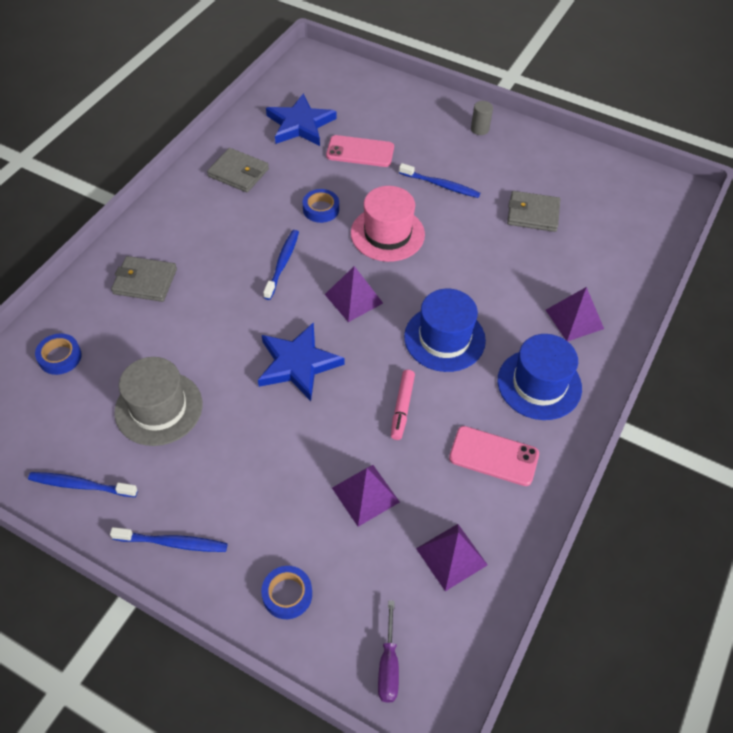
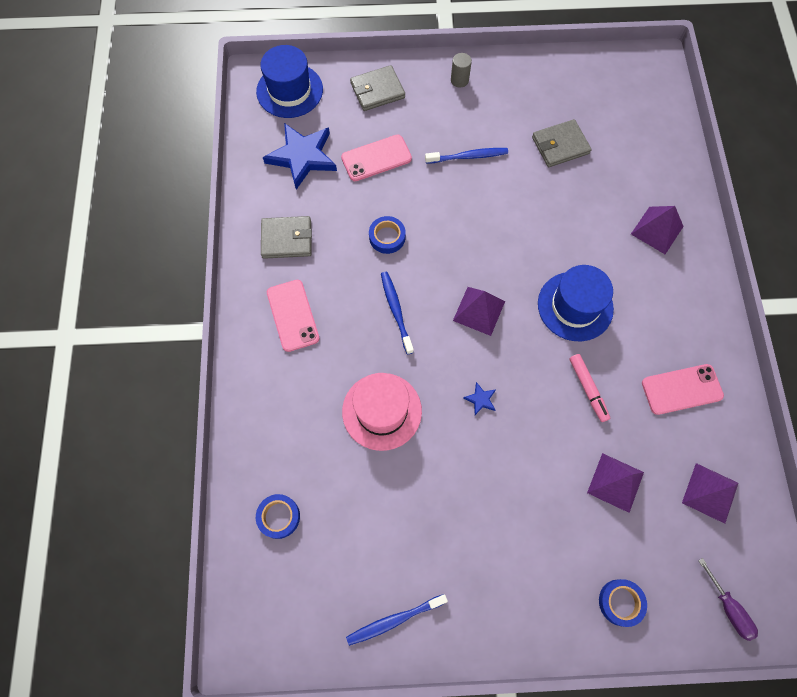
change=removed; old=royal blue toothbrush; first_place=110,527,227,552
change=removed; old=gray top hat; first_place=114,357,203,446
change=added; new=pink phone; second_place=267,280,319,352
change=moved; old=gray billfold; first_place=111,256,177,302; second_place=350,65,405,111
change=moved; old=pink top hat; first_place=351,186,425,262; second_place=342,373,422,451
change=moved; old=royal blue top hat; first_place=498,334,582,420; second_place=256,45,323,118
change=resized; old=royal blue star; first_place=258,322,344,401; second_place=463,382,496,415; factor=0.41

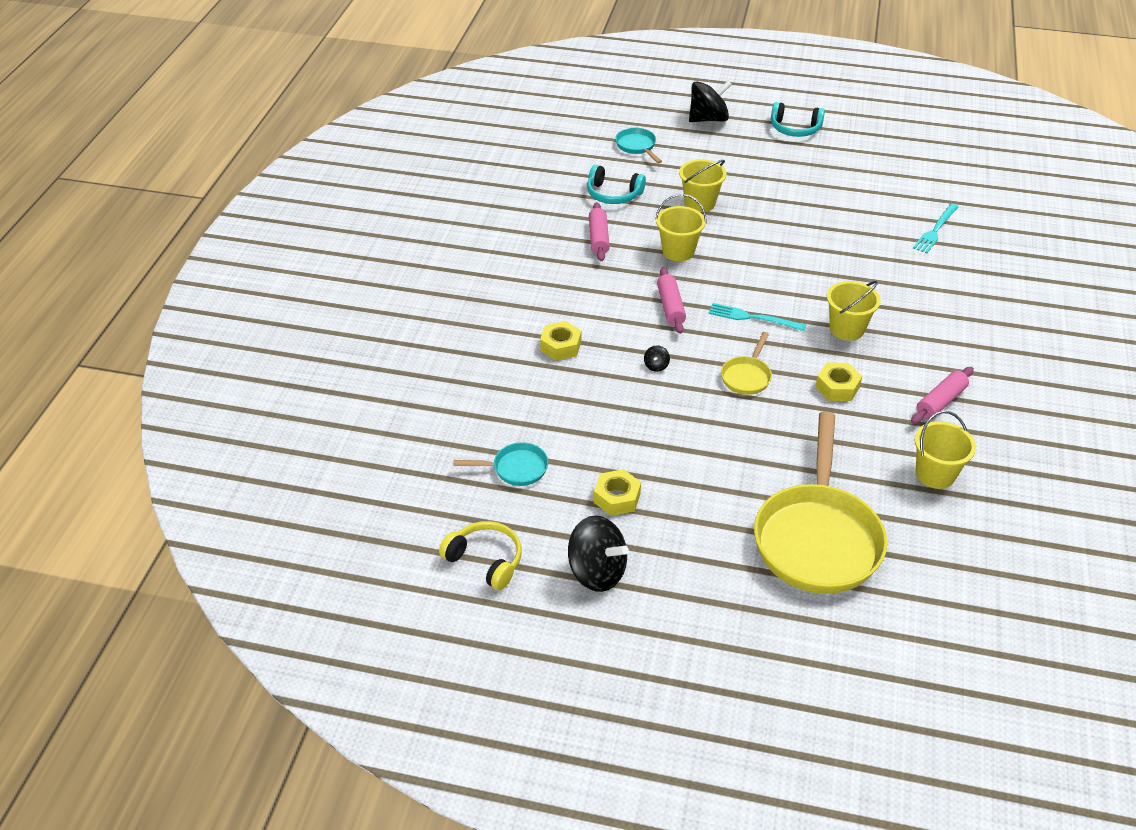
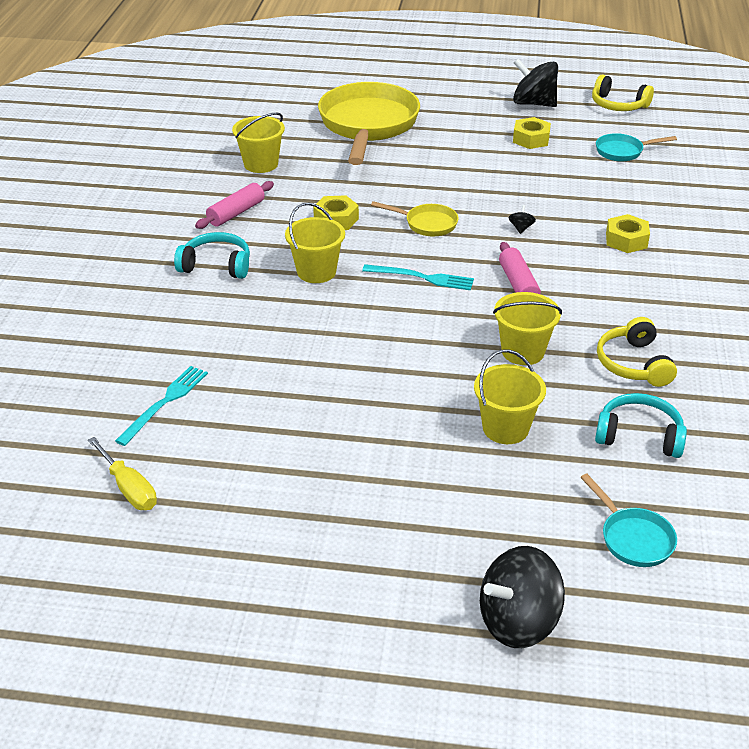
change=added; new=bright yellow screwdriver; second_place=88,437,157,510
change=moved; old=teal headset; first_place=771,102,825,137; second_place=174,232,250,279
change=replaced; old=pink dough roller; new=bright yellow headset; first_place=589,202,610,261; second_place=597,317,677,387
change=turned; old=bright yellow frying pan; first_place=721,332,772,395; second_place=371,201,458,237; degrees=90

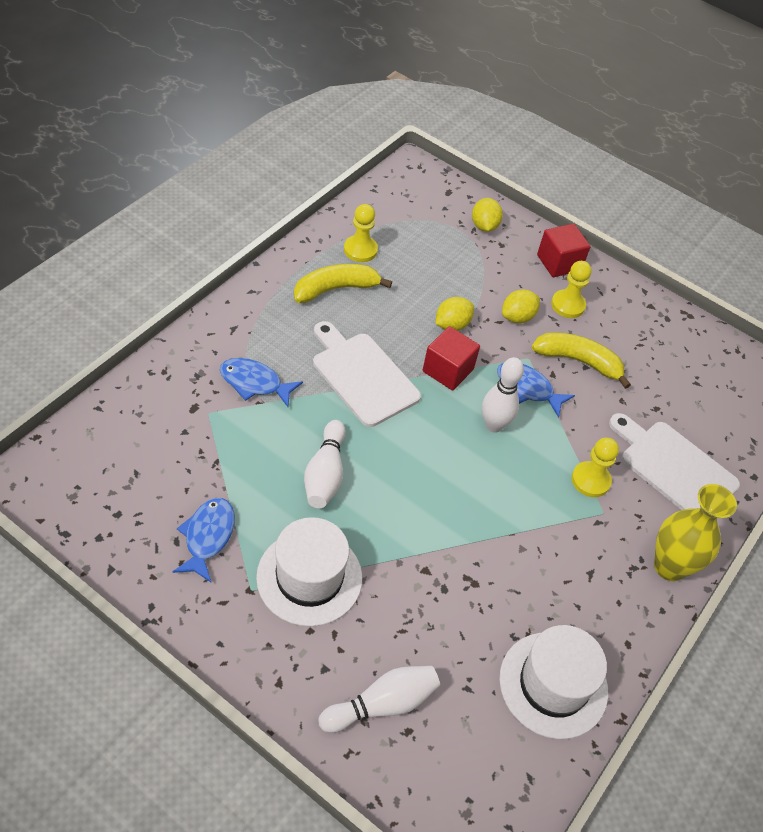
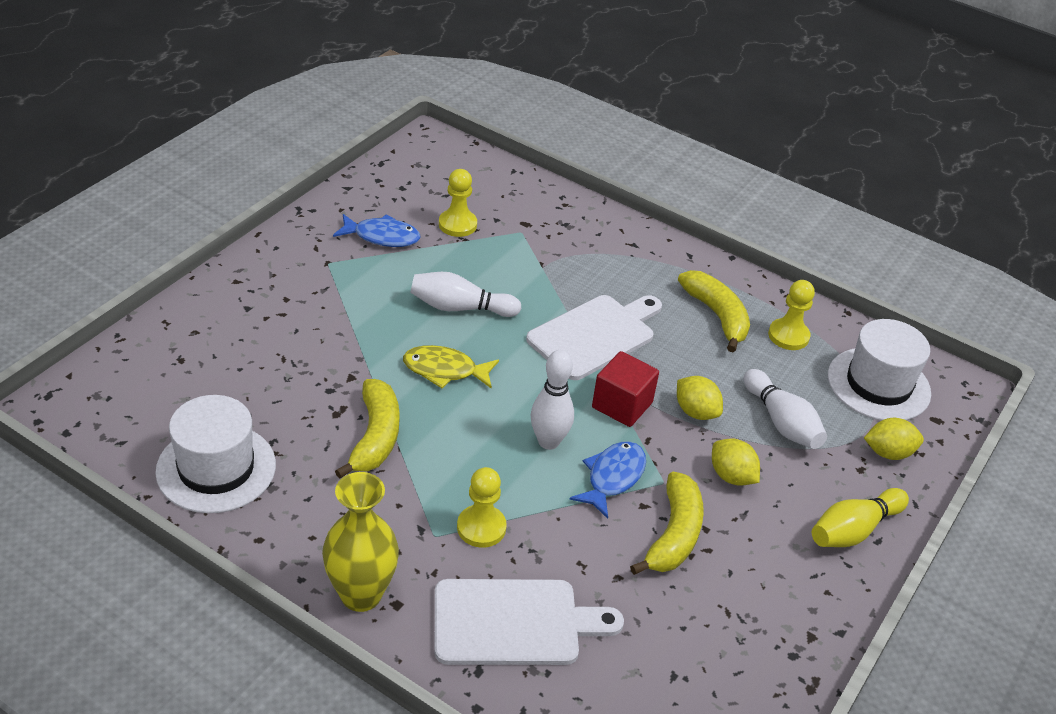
change=removed; old=royal blue fish figure; first_place=220,358,303,407
change=added; new=bright yellow banana fruit; second_place=335,379,400,479
change=added; new=bright yellow fish figure; second_place=403,345,499,389
change=moved; old=snow-white top hat; first_place=256,517,362,626; second_place=828,319,931,420
change=moved; old=snow-white bowling pin; first_place=318,666,440,733; second_place=744,369,827,449
change=moved; old=bright yellow chess pawn; first_place=551,261,591,318; second_place=439,169,477,237
change=replaced; old=crimson block; new=bright yellow bowling pin; first_place=537,224,591,277; second_place=812,488,909,547
change=turned; old=snow-white bread board; first_place=609,413,740,510; second_place=435,579,624,665; degrees=45

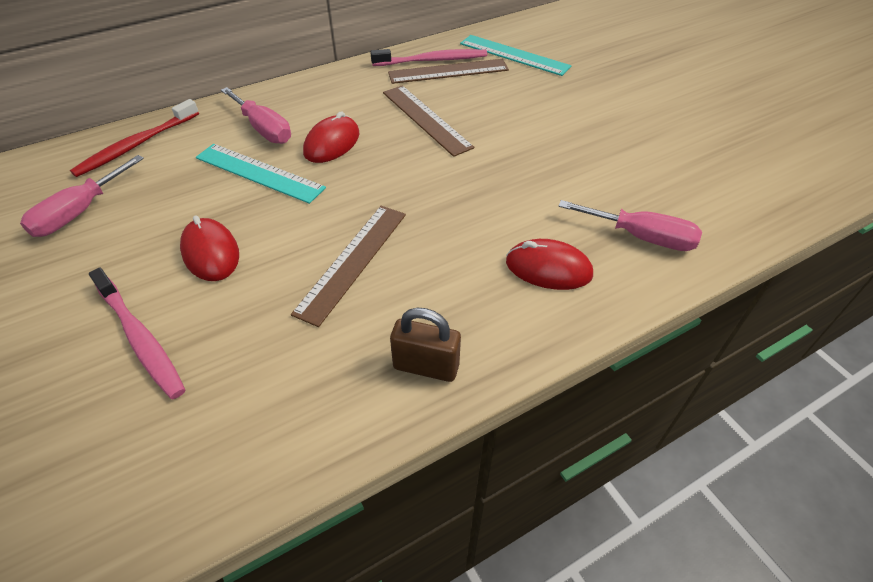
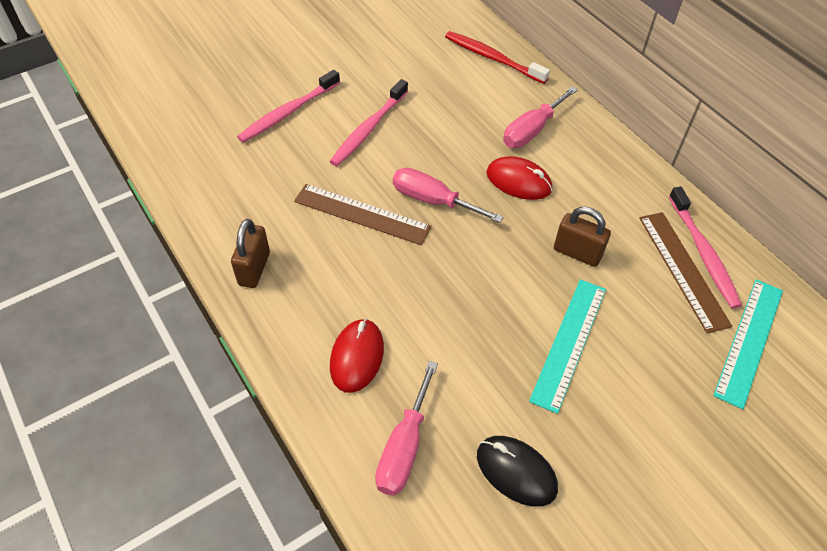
change=added; new=jet-black PC mouse; second_place=477,436,558,507
change=moved; old=pink screwdriver; first_place=20,155,144,237; second_place=393,168,503,223
change=moved; old=teal measuring stick; first_place=196,144,326,204; second_place=529,279,606,414
change=replaced; old=crimson PC mouse; new=pink toothbrush; first_place=180,215,239,281; second_place=329,79,408,166
change=replaced; old=dark brown measuring stick; new=dark brown small lock; first_place=383,85,474,157; second_place=554,207,611,267

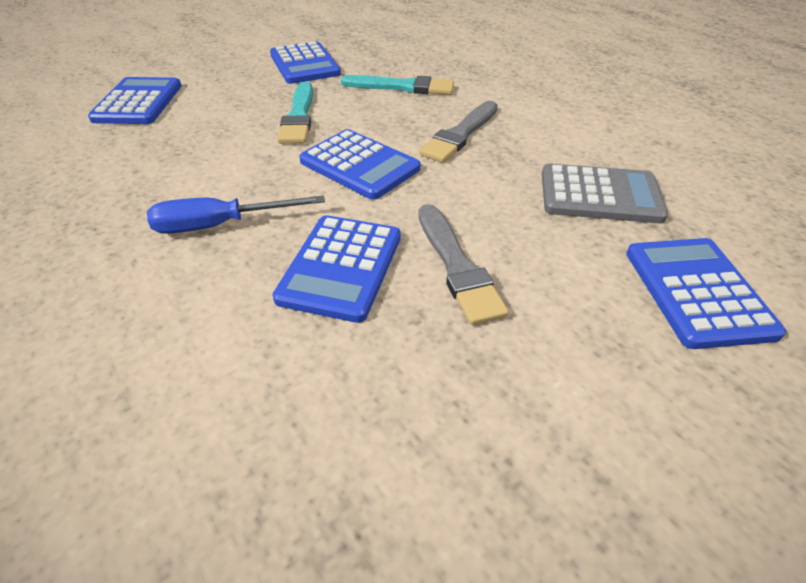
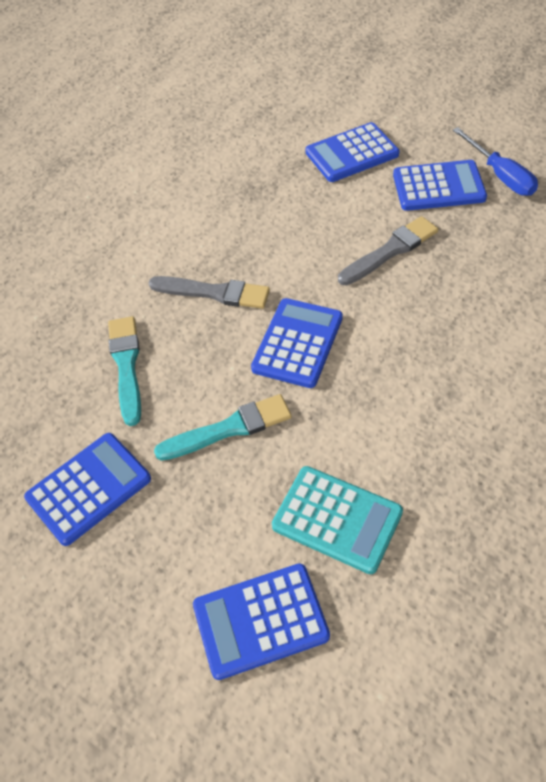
change=removed; old=gray pocket calculator; first_place=542,164,668,223
change=added; new=teal pocket calculator; second_place=272,466,403,574
change=moved; old=royal blue screwdriver; first_place=147,195,325,234; second_place=453,127,538,196
change=moved; old=royal blue pocket calculator; first_place=272,215,401,323; second_place=393,160,487,211

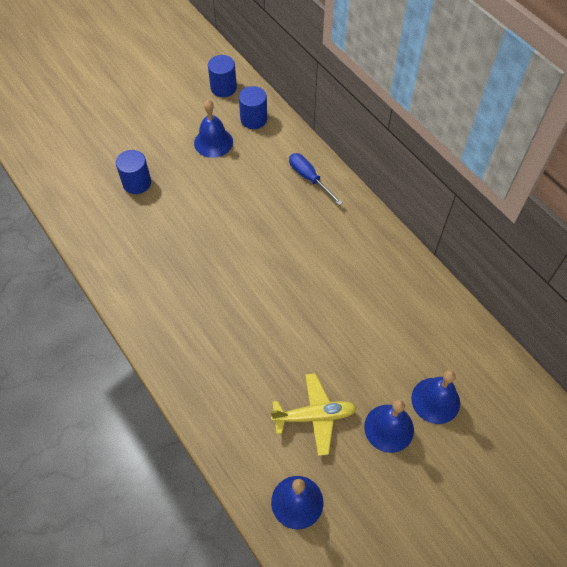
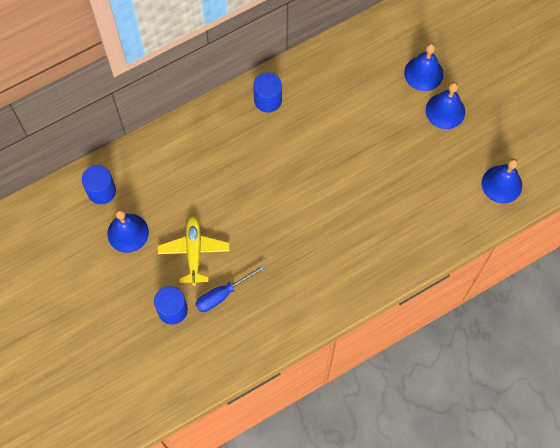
change=moved; old=royal blue cylinder shape; first_place=208,55,237,97; second_place=253,73,282,112
change=moved; old=bright yellow toy plane; first_place=271,373,357,456; second_place=158,216,230,286
change=moved; old=royal blue screwdriver; first_place=289,153,343,205; second_place=196,265,265,312

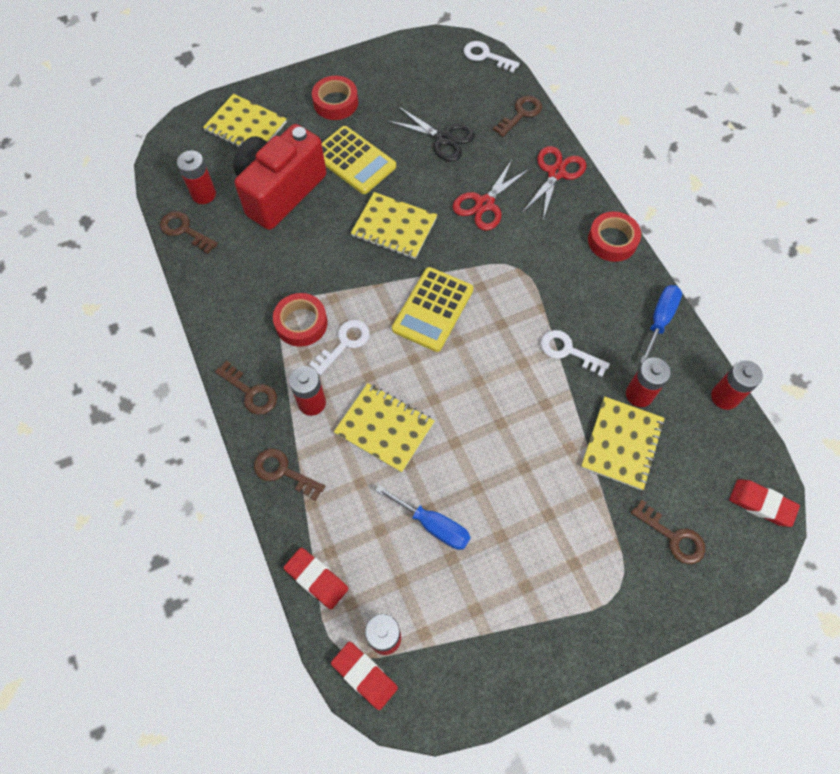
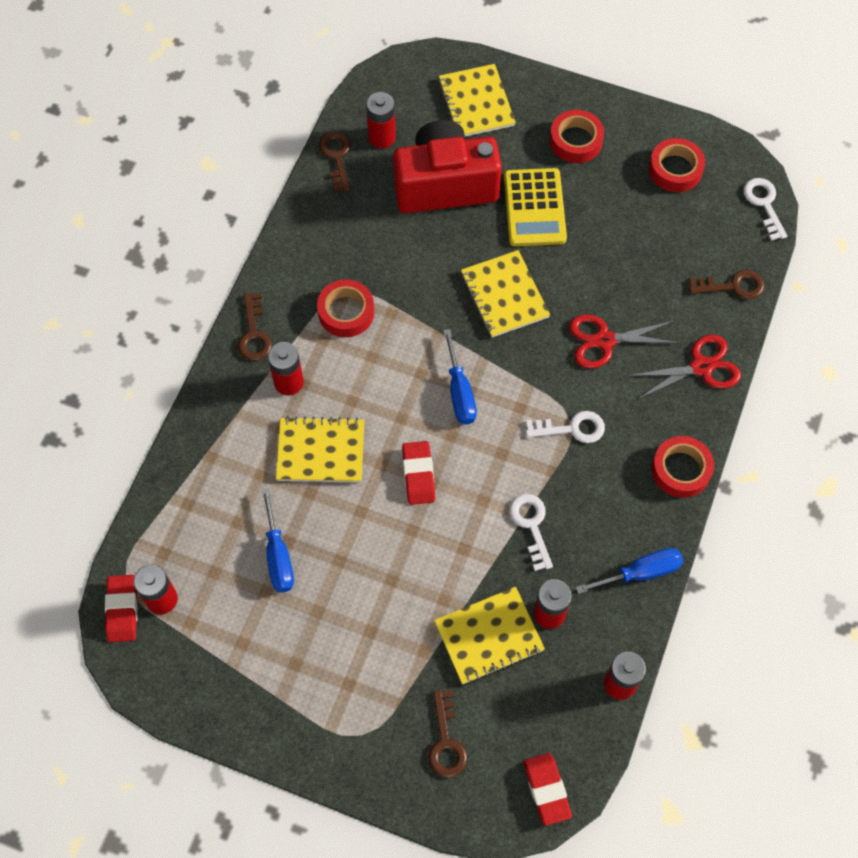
change=removed; old=dark brown key; first_place=254,449,325,501
change=removed; old=jet-black shears; first_place=387,106,475,162
change=added; new=crimson roll of tape; second_place=649,138,705,192
change=moved; old=crimson gum eraser; first_place=284,548,348,609; second_place=402,441,435,505
change=moved; old=snow-white key; first_place=309,320,370,375; second_place=526,411,605,443
change=replaced; old=bright yellow pocket calculator; new=royal blue screwdriver; first_place=392,267,473,352; second_place=443,329,477,425
change=turned; old=bright yellow notebook; first_place=334,383,434,473; second_place=276,416,364,483; degrees=-75

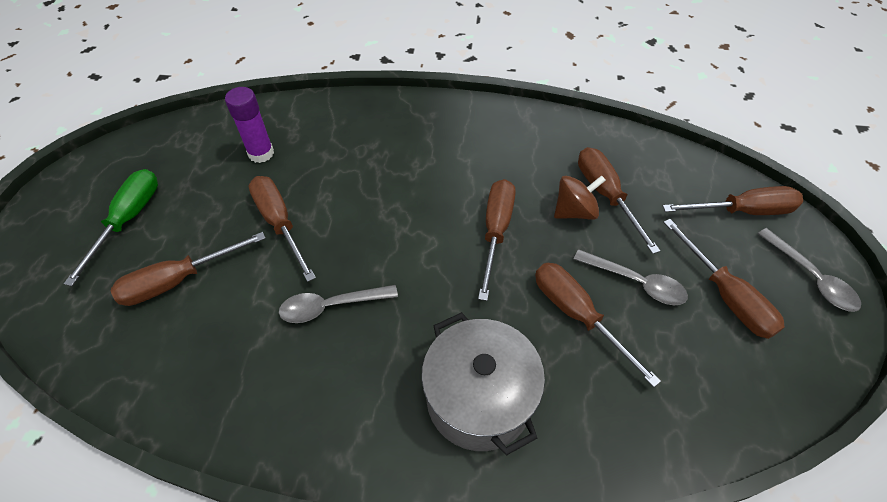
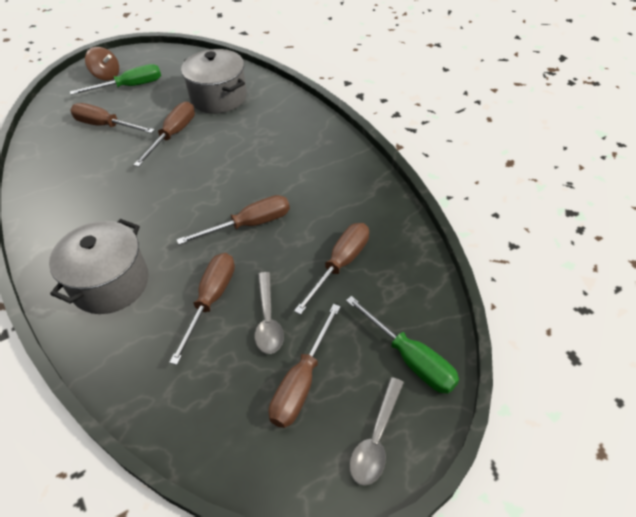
change=removed; old=gray teaspoon; first_place=279,285,398,323
change=moved; old=dark brown whirligig; first_place=554,175,606,220; second_place=85,47,119,80
change=replaced; old=purple glue; new=gray stockpot; first_place=225,87,274,163; second_place=181,49,247,114
change=recoloured; old=dark brown screwdriver; new=leaf-green screwdriver; first_place=663,186,803,215; second_place=346,296,459,393

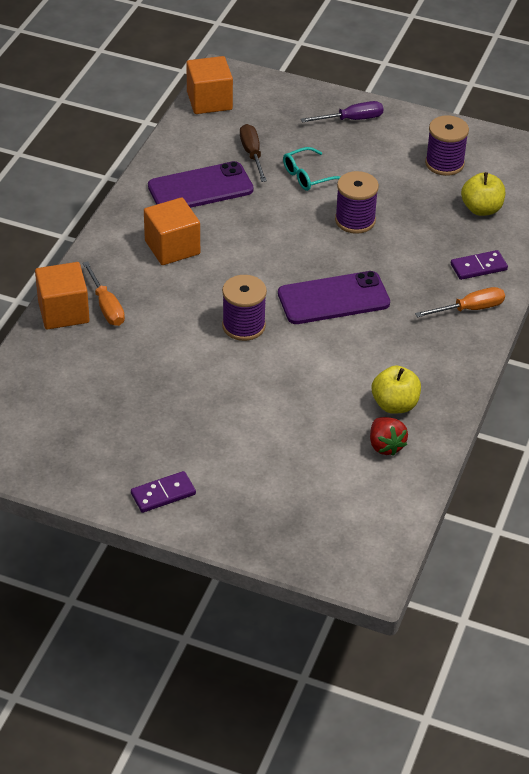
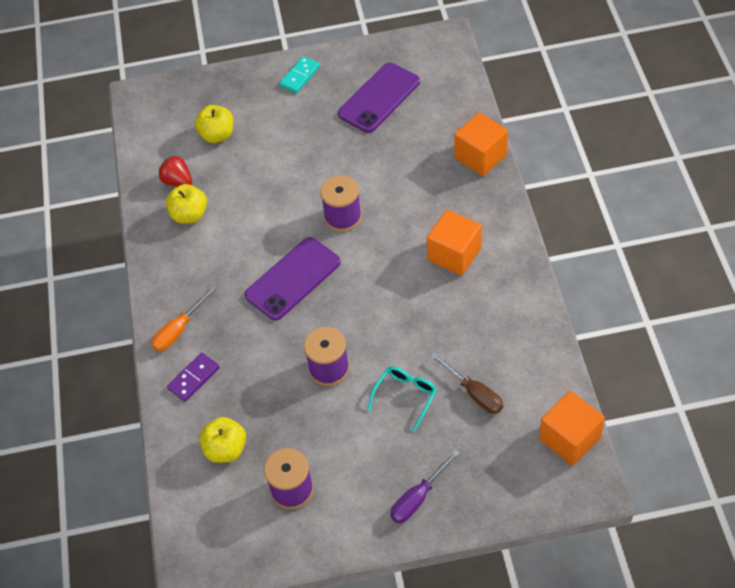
change=removed; old=orange screwdriver; first_place=83,261,125,326
change=added; new=bright yellow apple fruit; second_place=195,105,234,143
change=moved; old=purple phone; first_place=148,161,254,208; second_place=338,63,420,133
change=recoloured; old=purple domino; new=teal domino; first_place=131,471,196,513; second_place=279,56,320,93

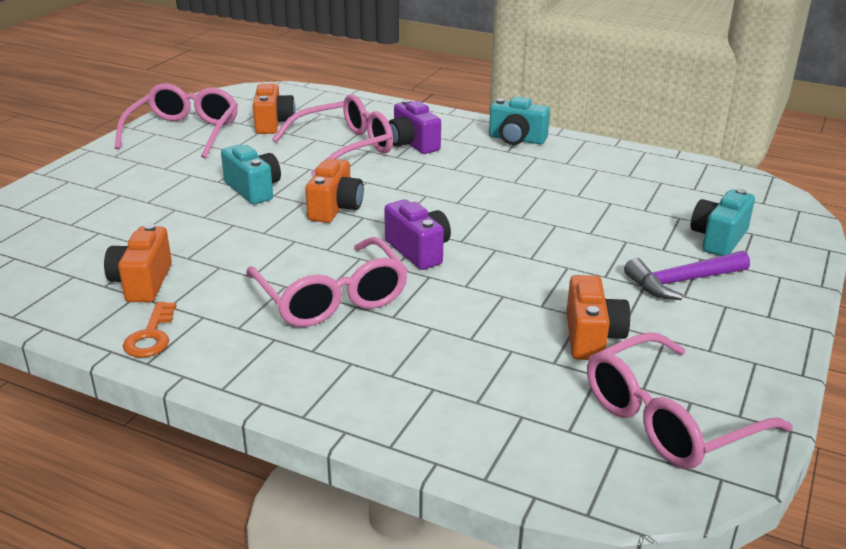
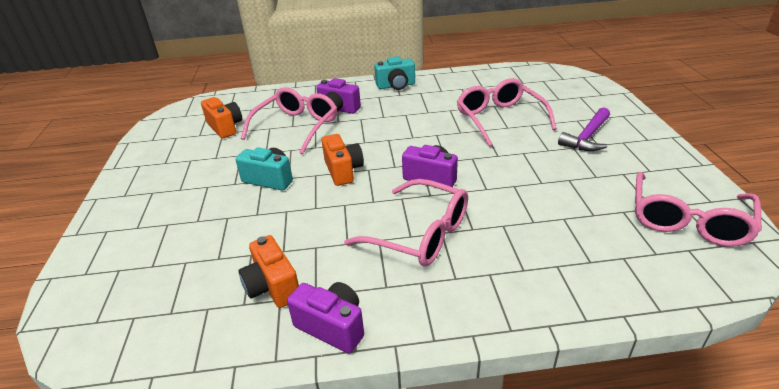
change=removed; old=orange photo camera; first_place=566,275,630,360
change=removed; old=teal photo camera; first_place=691,188,755,256
change=moved; old=pink glasses; first_place=115,83,238,159; second_place=457,78,557,147
change=replaced; old=orange key; new=purple photo camera; first_place=123,302,176,358; second_place=287,282,364,353

